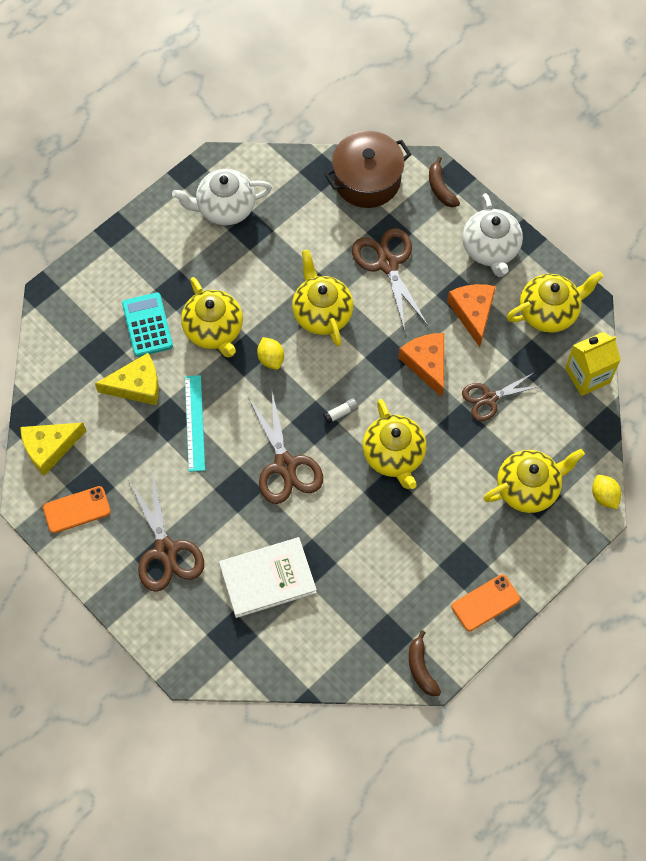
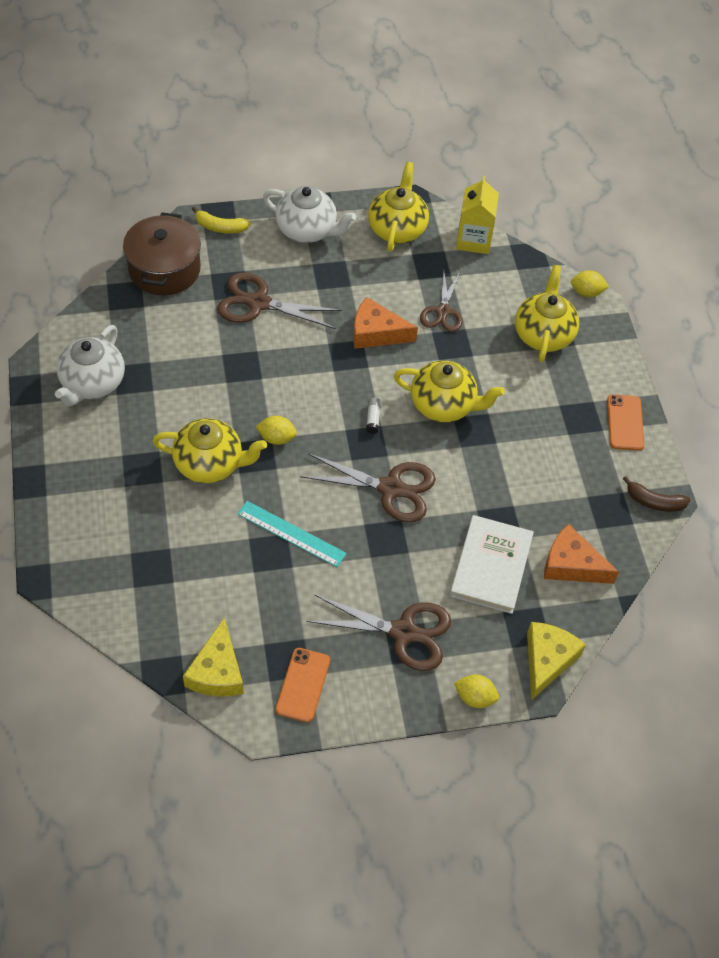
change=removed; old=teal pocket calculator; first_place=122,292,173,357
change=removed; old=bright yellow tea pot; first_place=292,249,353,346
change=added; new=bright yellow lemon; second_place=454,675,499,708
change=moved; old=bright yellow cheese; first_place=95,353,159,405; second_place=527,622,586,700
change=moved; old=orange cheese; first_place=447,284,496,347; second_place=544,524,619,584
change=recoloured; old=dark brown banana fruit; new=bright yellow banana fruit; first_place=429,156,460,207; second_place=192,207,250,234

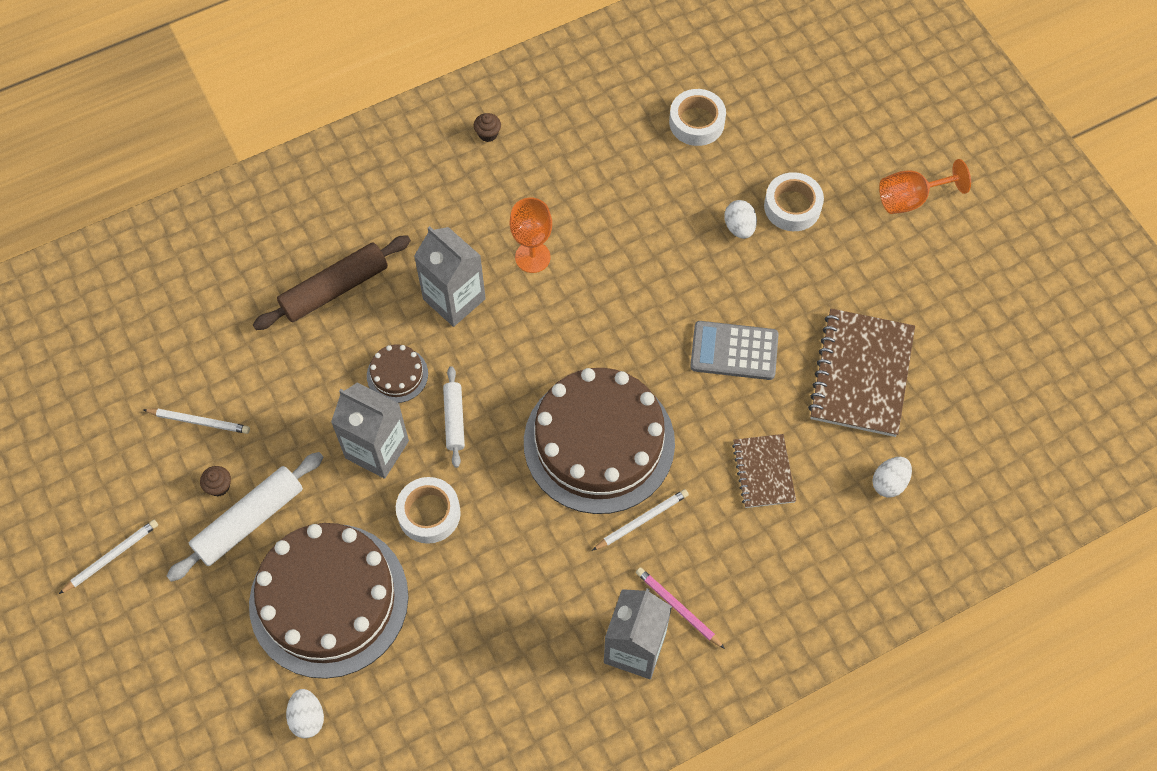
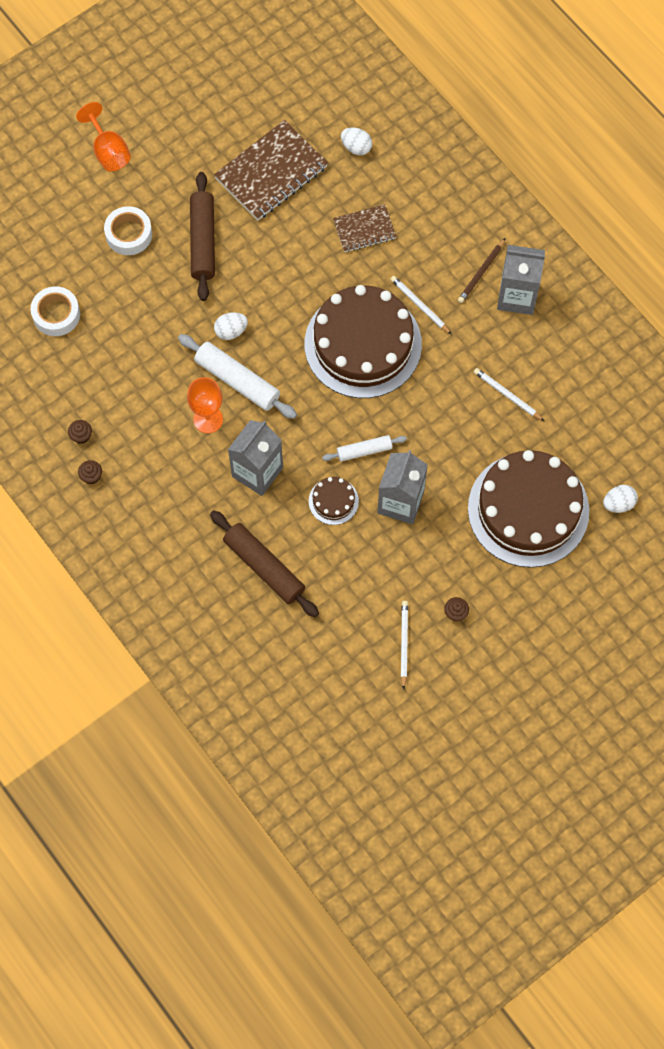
change=removed; old=snow-white roll of tape; first_place=396,477,461,544
change=removed; old=gray pocket calculator; first_place=690,321,779,380
change=added; new=dark brown fairy cake; second_place=68,420,92,444
change=added; new=dark brown dough roller; second_place=190,172,215,301
change=moved; old=snow-white pencil; first_place=59,520,158,594; second_place=474,368,544,421
change=moved; old=snow-white dough roller; first_place=166,452,323,582; second_place=178,334,297,419
change=moved; old=snow-white toy egg; first_place=724,200,757,239; second_place=214,312,248,340
change=recoloured; old=pink pencil; new=dark brown pencil; first_place=636,567,725,649; second_place=458,239,505,303
change=turned; old=dark brown notebook; first_place=808,309,915,437; second_place=214,120,328,220; degrees=-45

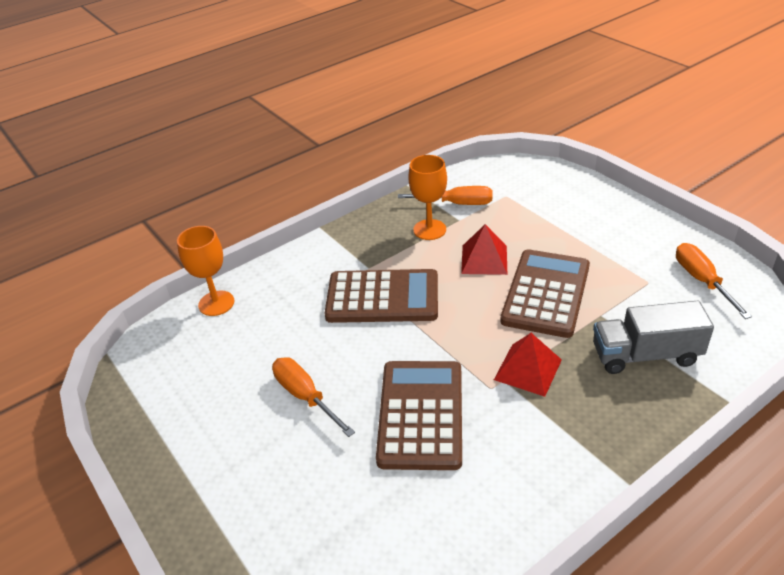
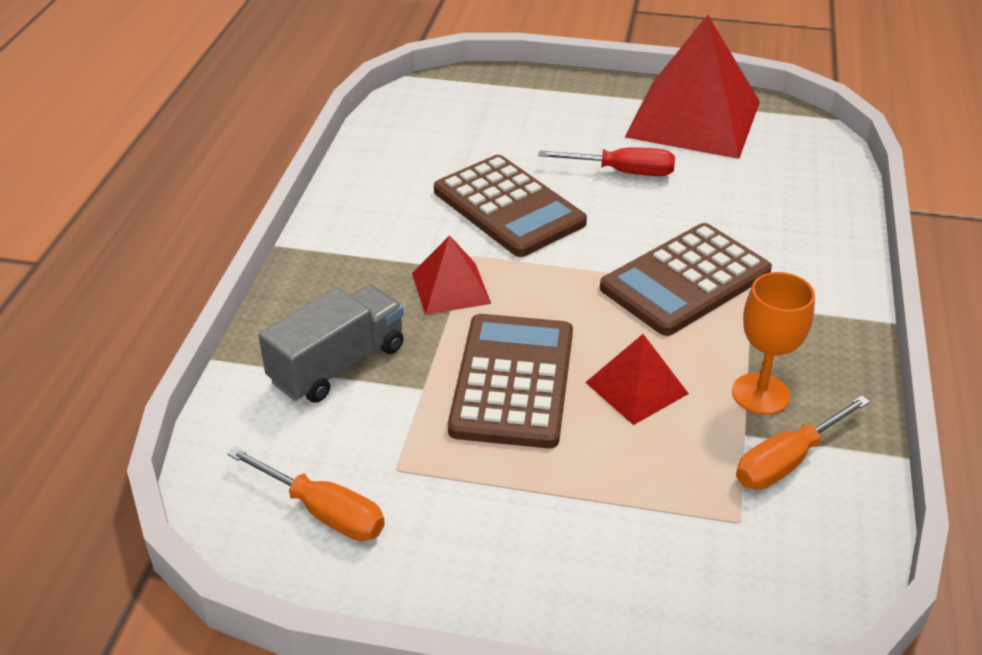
change=removed; old=orange goblet; first_place=177,226,234,316
change=added; new=crimson solid pyramid; second_place=625,15,760,159
change=recoloured; old=orange screwdriver; new=crimson screwdriver; first_place=272,357,355,437; second_place=538,147,675,176
change=turned; old=dark brown pocket calculator; first_place=500,249,590,338; second_place=448,314,573,448; degrees=-150

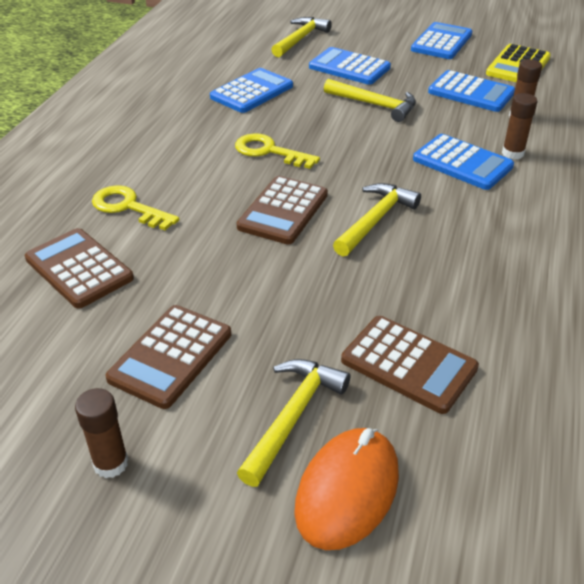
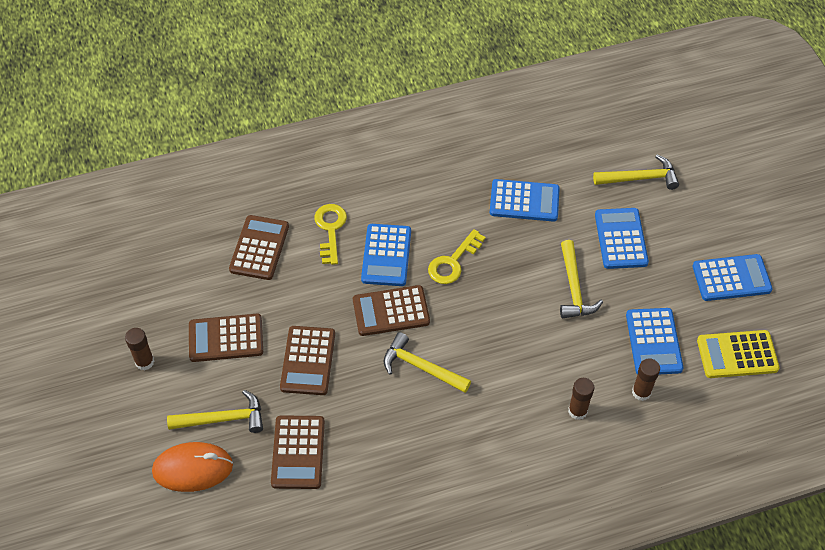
change=added; new=dark brown pocket calculator; second_place=280,326,335,395
change=moved; old=royal blue pocket calculator; first_place=413,134,514,190; second_place=361,224,411,286
change=turned; old=bright yellow key; first_place=235,133,320,169; second_place=428,229,486,284; degrees=-135
change=turned; old=bright yellow carpenter's hammer; first_place=333,183,421,256; second_place=383,332,471,393; degrees=-150

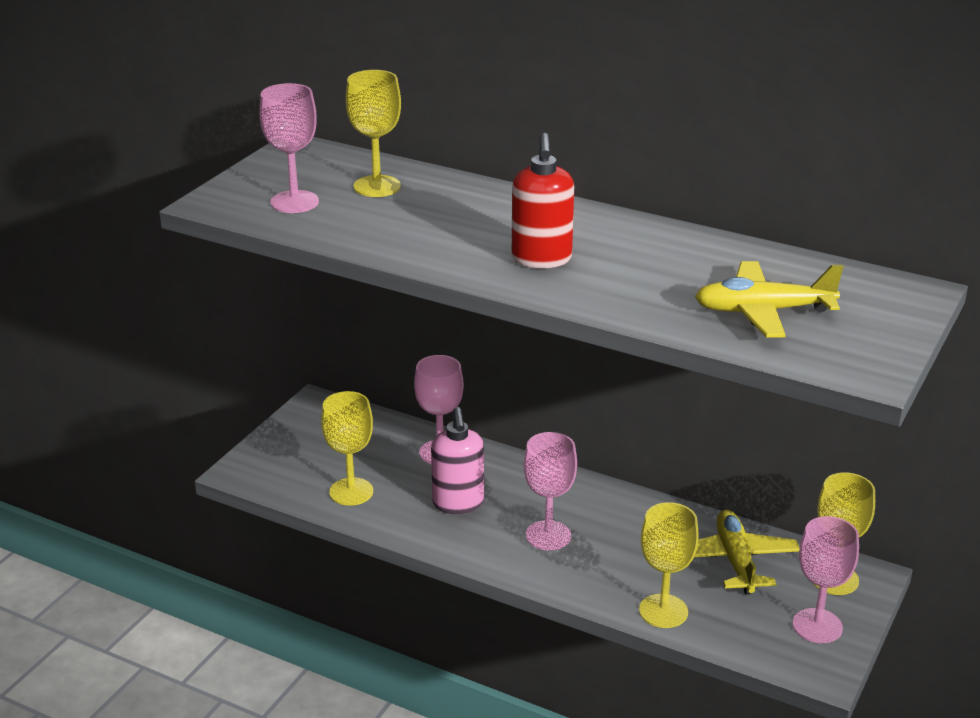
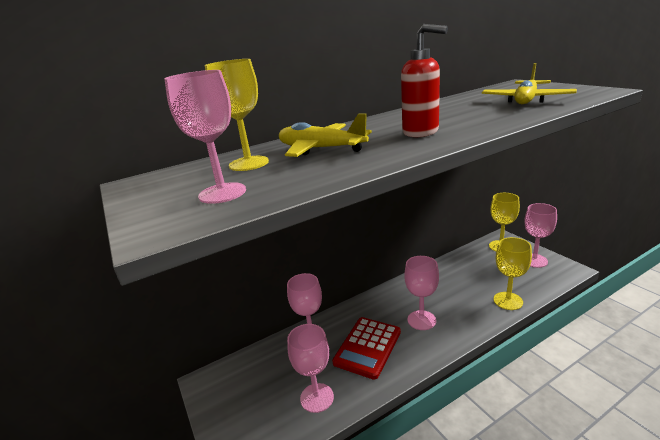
change=moved; old=bright yellow toy plane; first_place=694,510,800,595; second_place=279,114,372,157
change=replaced; old=pink soap dispenser; new=crimson pocket calculator; first_place=431,407,484,514; second_place=332,317,401,380
change=recoloured; old=bright yellow goblet; new=pink goblet; first_place=321,391,373,506; second_place=287,324,334,413

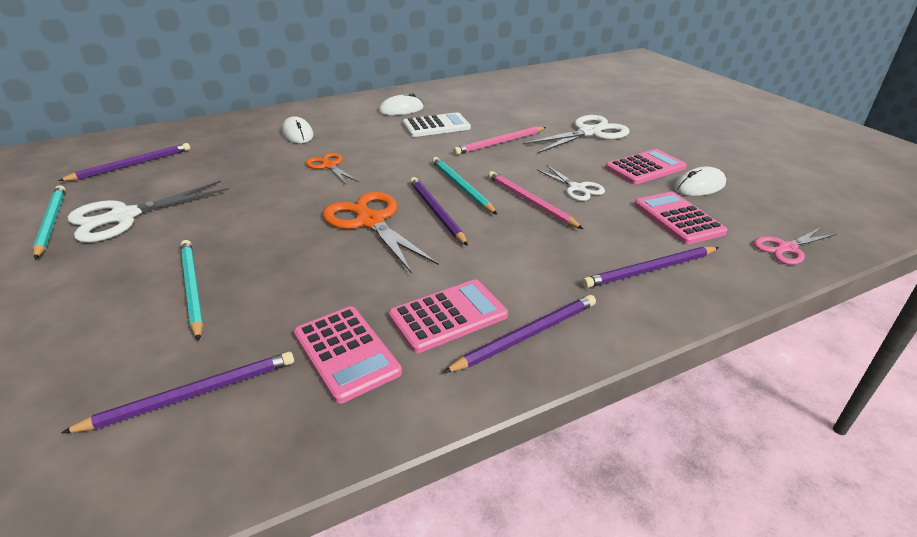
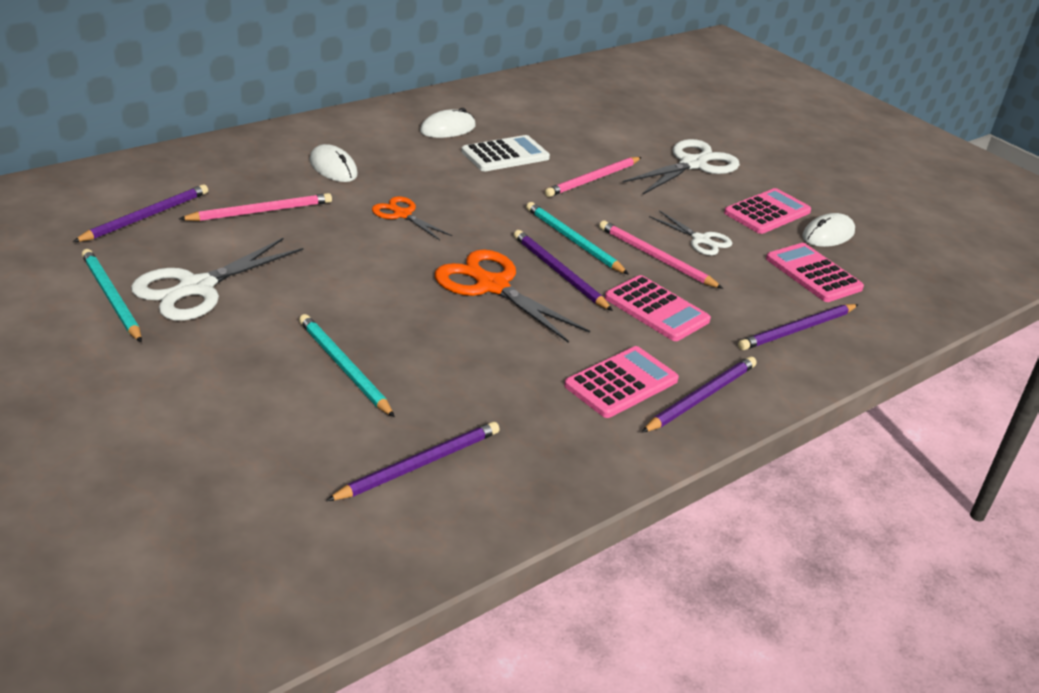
change=removed; old=pink shears; first_place=754,227,836,265
change=added; new=pink pencil; second_place=179,193,332,221
change=moved; old=pink pocket calculator; first_place=294,306,402,404; second_place=605,275,711,341

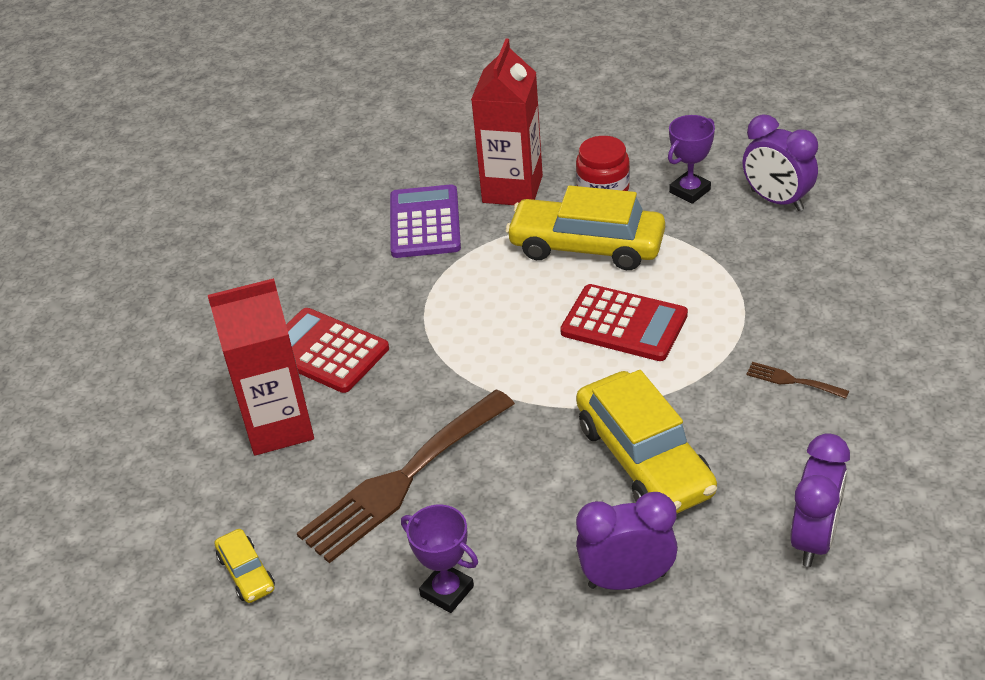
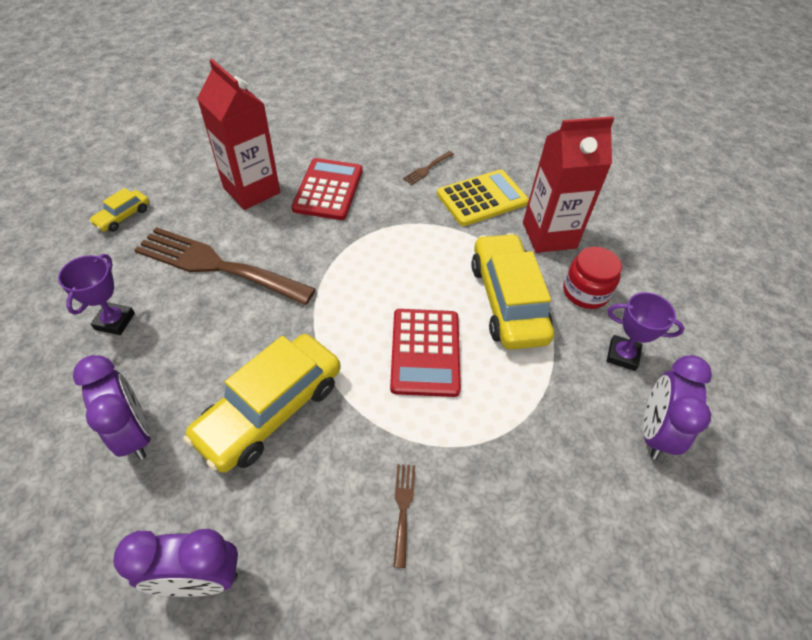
change=added; new=dark brown table fork; second_place=403,151,454,185
change=recoloured; old=purple pocket calculator; new=bright yellow pocket calculator; first_place=390,184,461,258; second_place=437,169,529,226

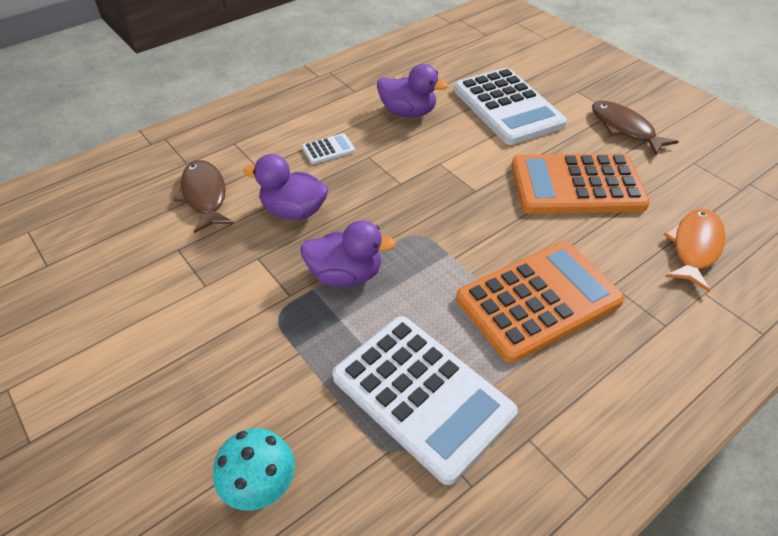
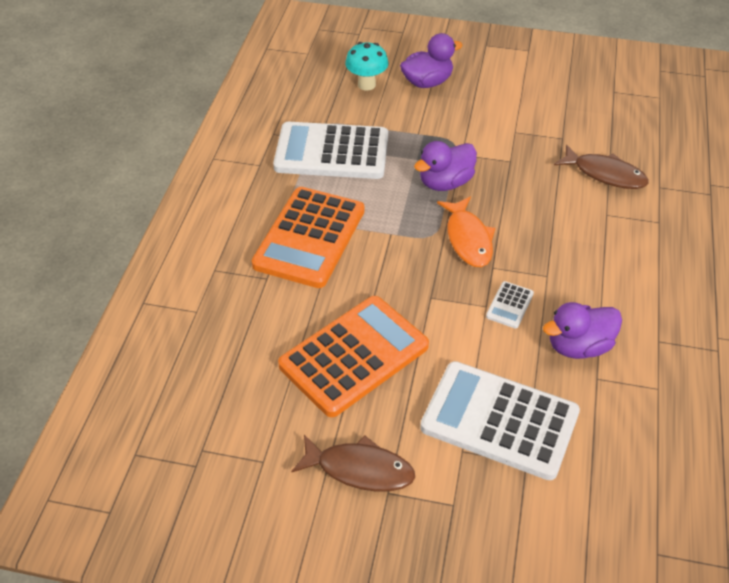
change=moved; old=purple toy duck; first_place=243,154,328,220; second_place=400,33,463,88
change=moved; old=snow-white pocket calculator; first_place=302,133,355,164; second_place=486,281,534,329
change=moved; old=orange fish figure; first_place=664,209,725,292; second_place=437,197,495,267

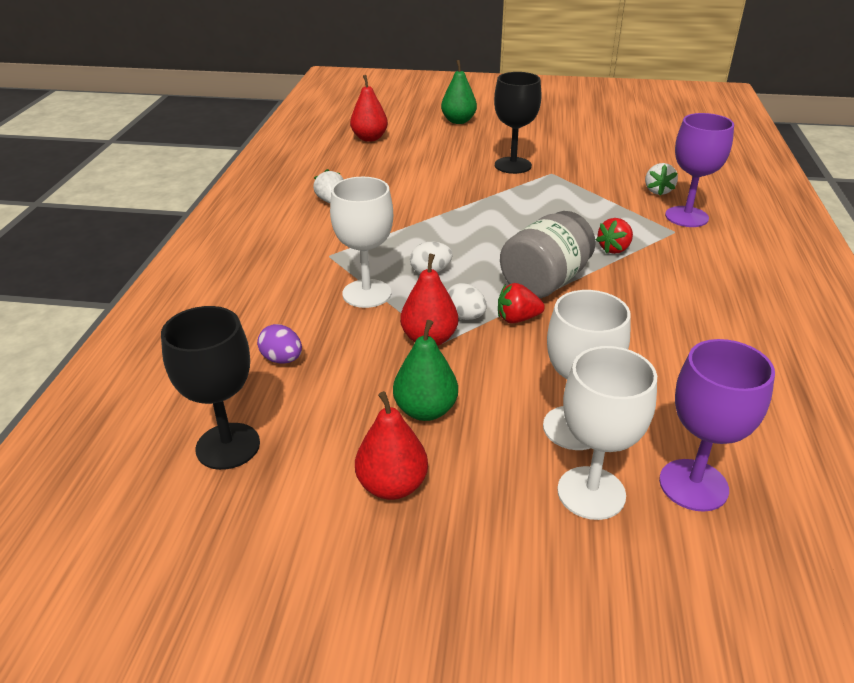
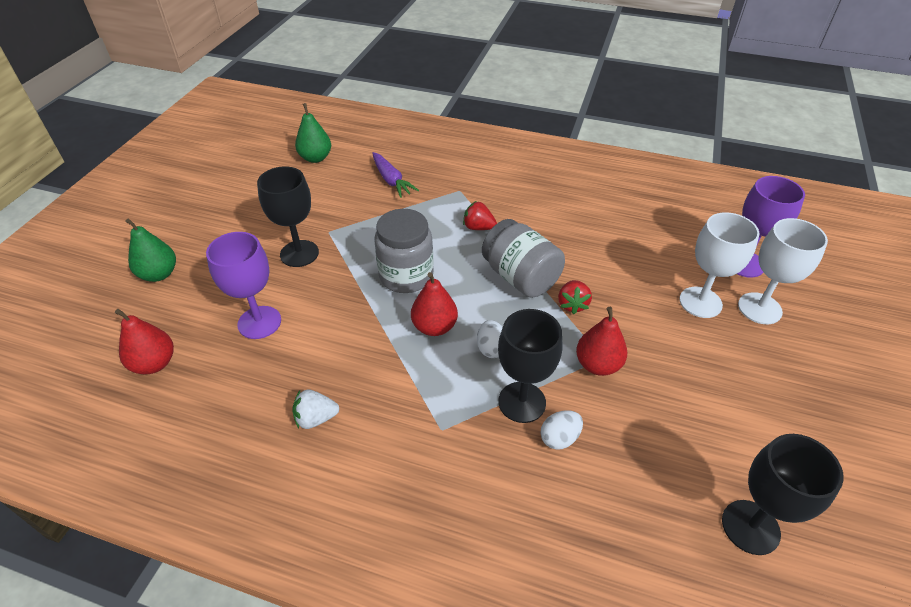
change=removed; old=purple toy egg; first_place=257,324,302,364
change=added; new=gray preserve jar; second_place=374,209,434,293
change=moved; old=crimson pear; first_place=355,391,428,500; second_place=411,272,458,336
change=moved; old=leaf-green pear; first_place=393,320,458,421; second_place=295,103,331,163
change=moved; old=snow-white toy egg; first_place=447,283,487,320; second_place=540,410,583,450
change=moved; old=purple goblet; first_place=665,113,734,227; second_place=206,232,281,339
change=replaced; old=snow-white berry; new=purple toy carrot; first_place=645,163,678,195; second_place=372,152,419,198
change=recoloured; old=snow-white goblet; new=jet-black goblet; first_place=330,177,393,308; second_place=498,309,562,423
change=turned; old=crimson berry; first_place=596,218,633,254; second_place=463,201,497,230; degrees=150

